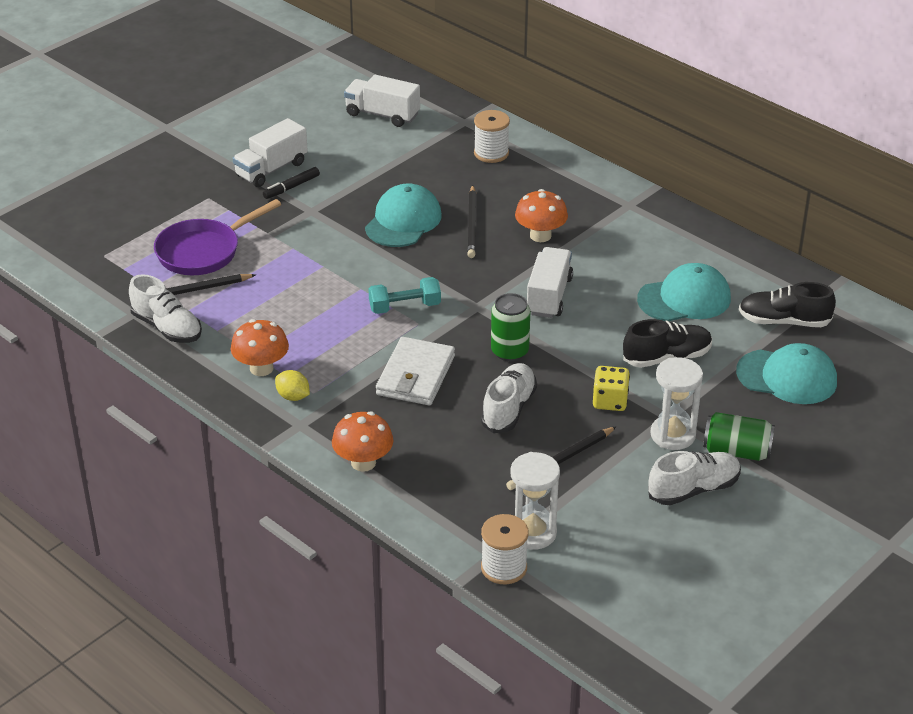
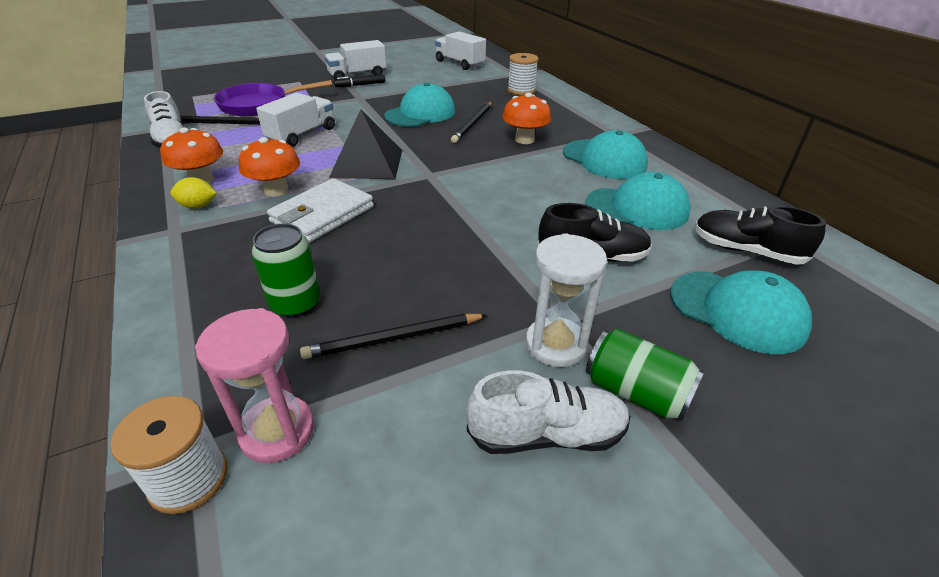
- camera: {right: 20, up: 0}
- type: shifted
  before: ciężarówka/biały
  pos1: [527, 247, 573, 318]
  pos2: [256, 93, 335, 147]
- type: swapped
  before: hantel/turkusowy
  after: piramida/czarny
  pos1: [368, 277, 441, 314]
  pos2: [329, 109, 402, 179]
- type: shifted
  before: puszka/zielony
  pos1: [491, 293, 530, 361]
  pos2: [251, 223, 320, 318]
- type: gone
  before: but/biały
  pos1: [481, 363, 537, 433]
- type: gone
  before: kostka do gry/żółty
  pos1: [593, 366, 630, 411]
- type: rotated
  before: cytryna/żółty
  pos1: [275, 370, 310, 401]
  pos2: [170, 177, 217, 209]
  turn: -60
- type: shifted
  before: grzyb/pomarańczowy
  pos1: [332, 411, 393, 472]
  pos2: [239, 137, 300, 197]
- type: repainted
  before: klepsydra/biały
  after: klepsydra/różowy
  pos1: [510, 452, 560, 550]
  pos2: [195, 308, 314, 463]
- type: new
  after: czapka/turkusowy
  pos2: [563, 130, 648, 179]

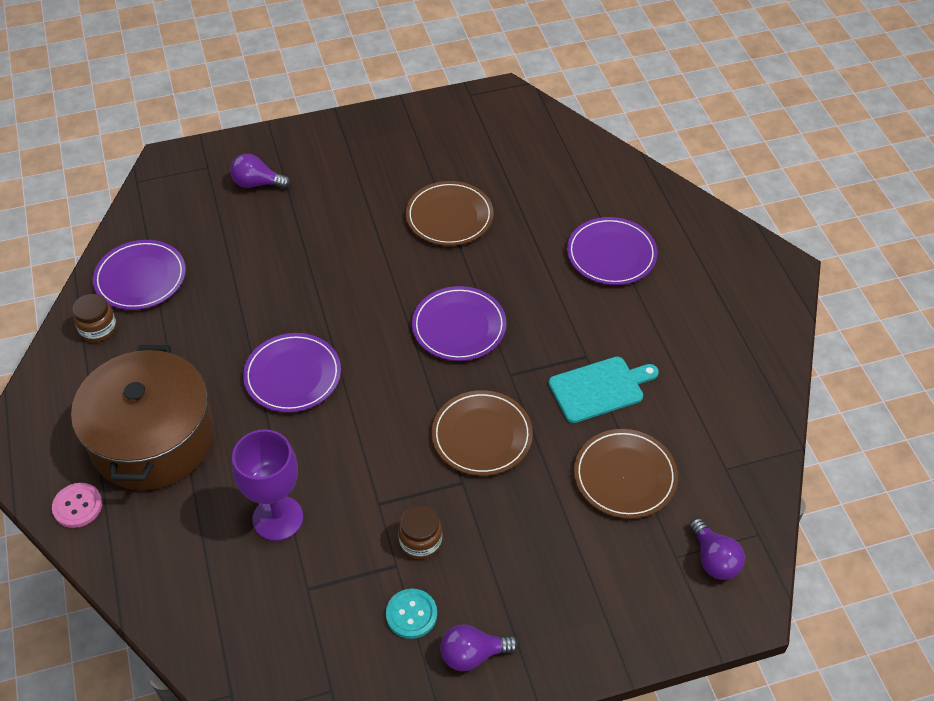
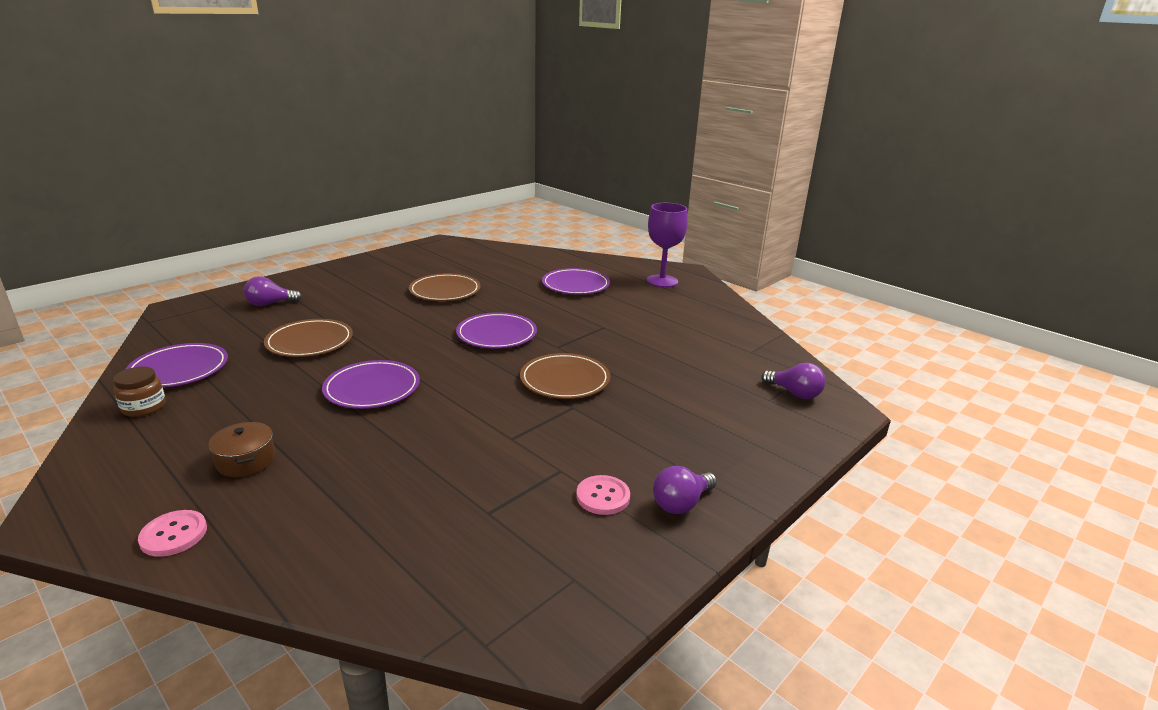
- camera: {right: -30, up: -25}
- type: scaled
  before: garnek/brązowy
  pos1: [71, 345, 214, 490]
  pos2: [208, 422, 275, 477]
  scale: 0.4
- type: gone
  before: deska do krojenia/turkusowy
  pos1: [549, 356, 659, 423]
- type: shifted
  before: kielich/fioletowy
  pos1: [232, 429, 303, 541]
  pos2: [647, 203, 688, 288]
- type: shifted
  before: talerz/brązowy
  pos1: [574, 429, 678, 519]
  pos2: [264, 319, 353, 357]
- type: gone
  before: słoik/brązowy
  pos1: [398, 505, 442, 559]
- type: repainted
  before: guzik/turkusowy
  after: guzik/różowy
  pos1: [386, 589, 437, 639]
  pos2: [576, 475, 630, 515]

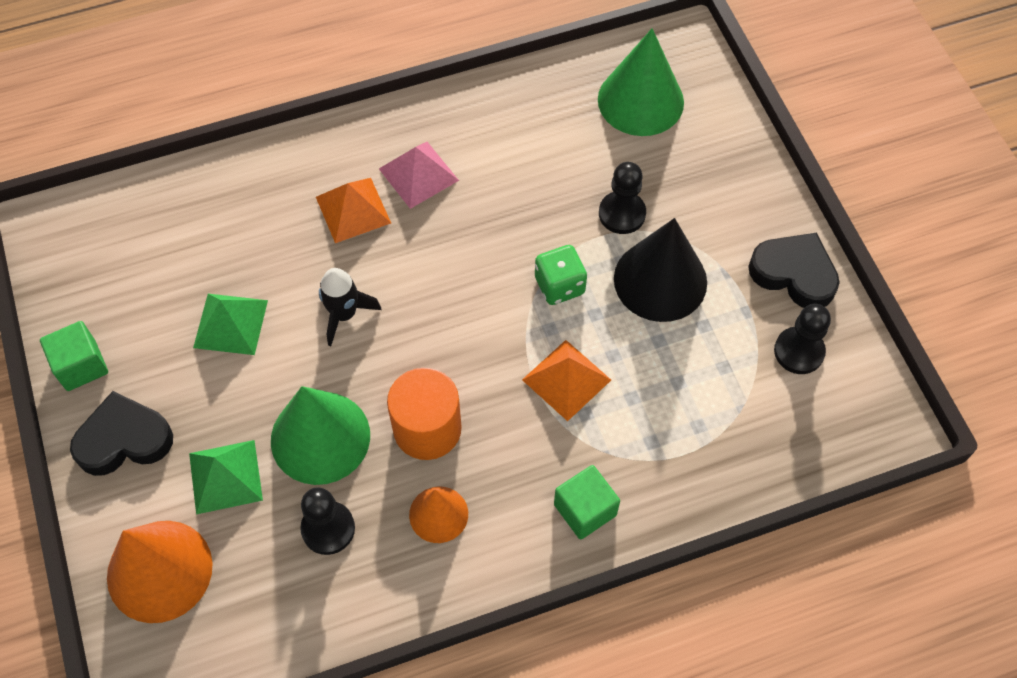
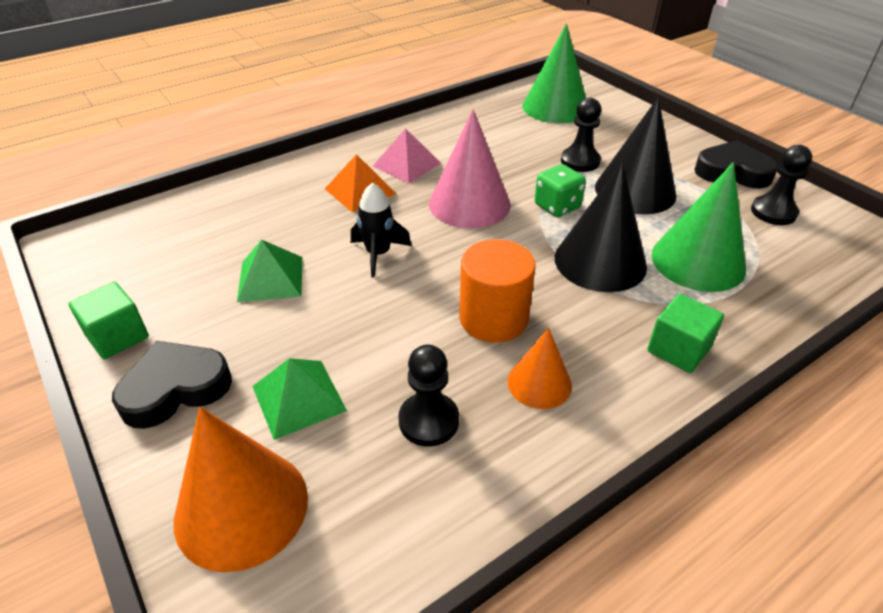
- camera: {right: -15, up: -20}
- type: swapped
  before: piramida/pomarańczowy
  after: stożek/czarny
  pos1: [522, 340, 611, 421]
  pos2: [555, 162, 647, 292]
- type: shifted
  before: stożek/zielony
  pos1: [271, 386, 370, 485]
  pos2: [651, 162, 746, 292]
- type: new
  after: stożek/różowy
  pos2: [429, 109, 511, 229]

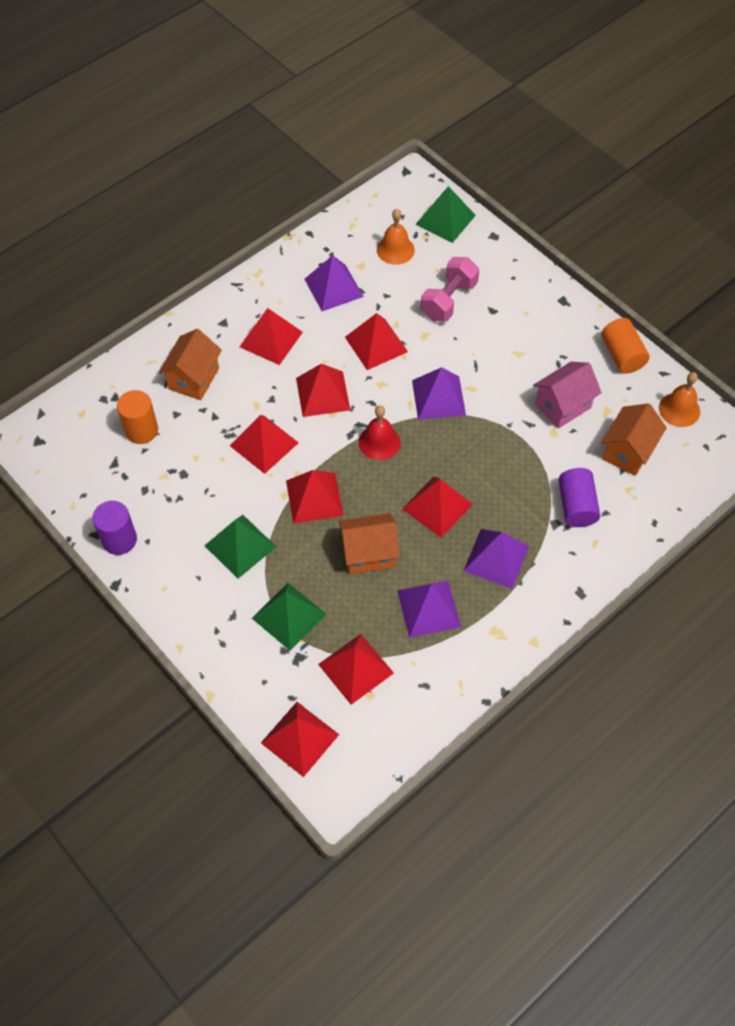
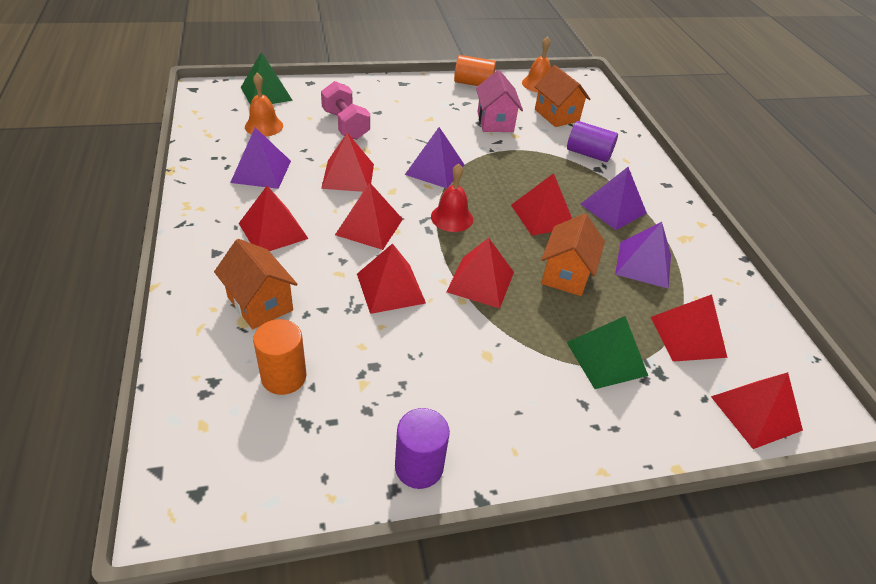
- camera: {right: -65, up: -15}
- type: gone
  before: piramida/zielony
  pos1: [204, 515, 276, 579]

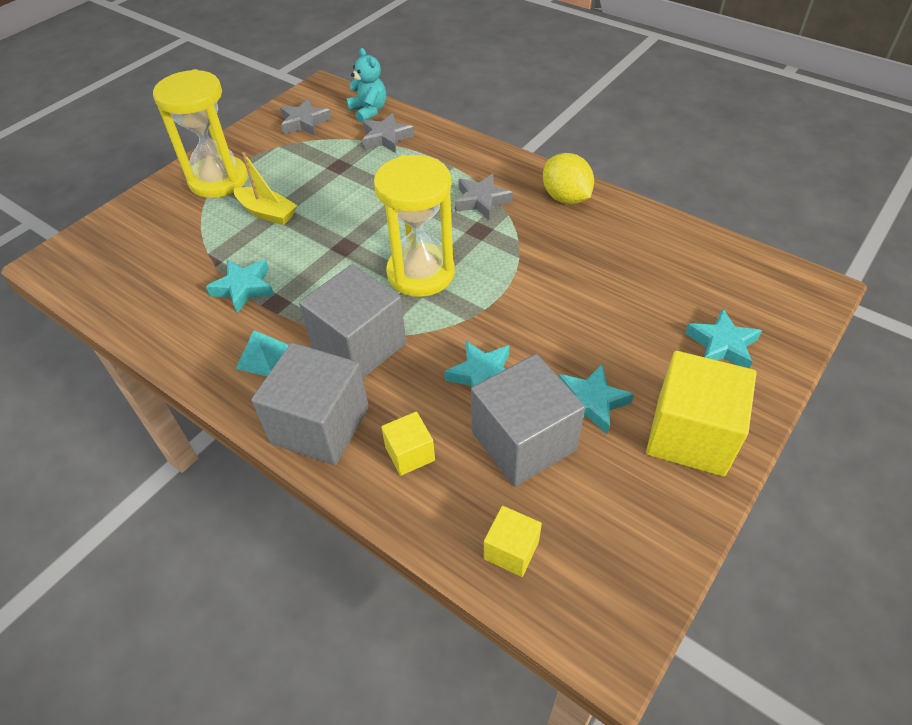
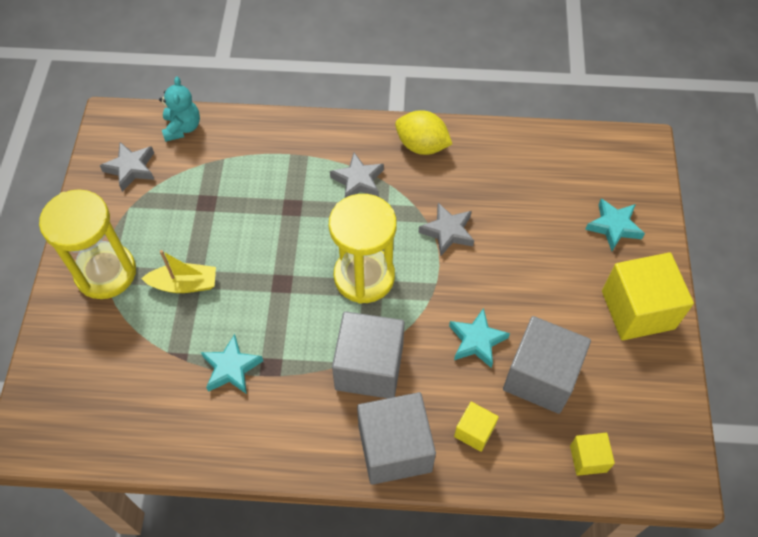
- camera: {right: -35, up: 10}
- type: rotated
  before: miś/turkusowy
  pos1: [347, 48, 386, 123]
  pos2: [159, 77, 200, 142]
  turn: 60
- type: shifted
  before: gwiazda/szary
  pos1: [362, 113, 414, 153]
  pos2: [418, 203, 474, 257]
- type: gone
  before: piramida/turkusowy
  pos1: [235, 330, 289, 376]
- type: gone
  before: gwiazda/turkusowy
  pos1: [559, 364, 634, 434]

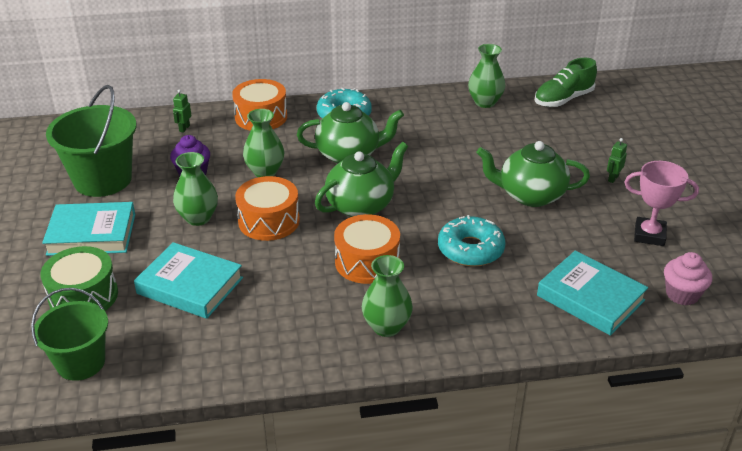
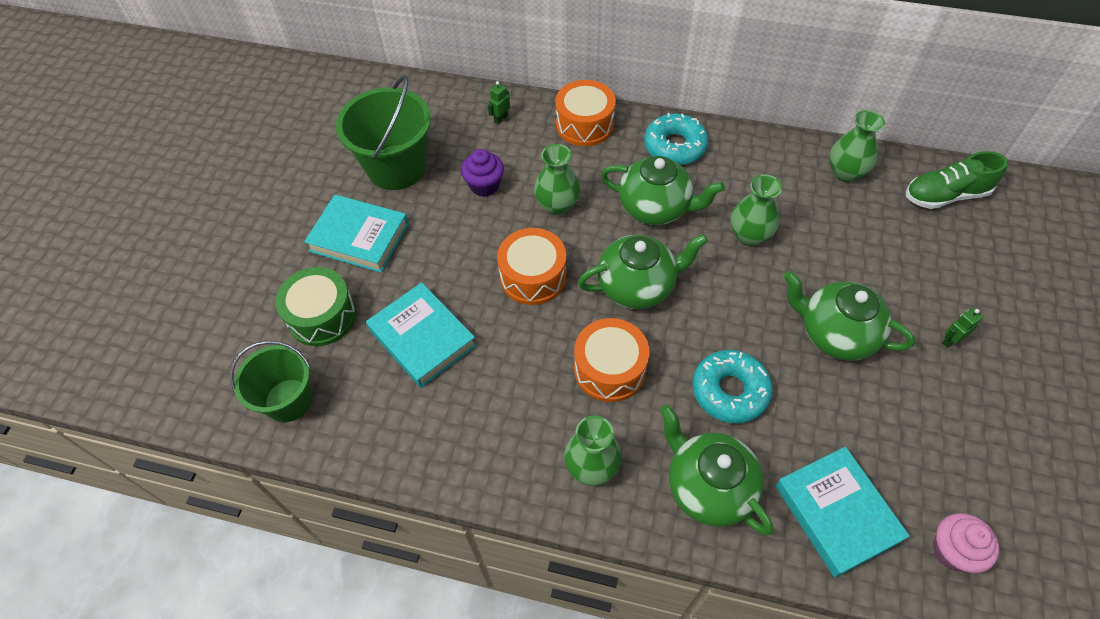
- camera: {right: 25, up: 20}
- type: shifted
  before: wazon/zielony
  pos1: [173, 152, 218, 226]
  pos2: [731, 174, 782, 246]
- type: gone
  before: puchar/różowy
  pos1: [625, 161, 699, 246]
- type: new
  after: imbryk/zielony
  pos2: [660, 405, 773, 535]

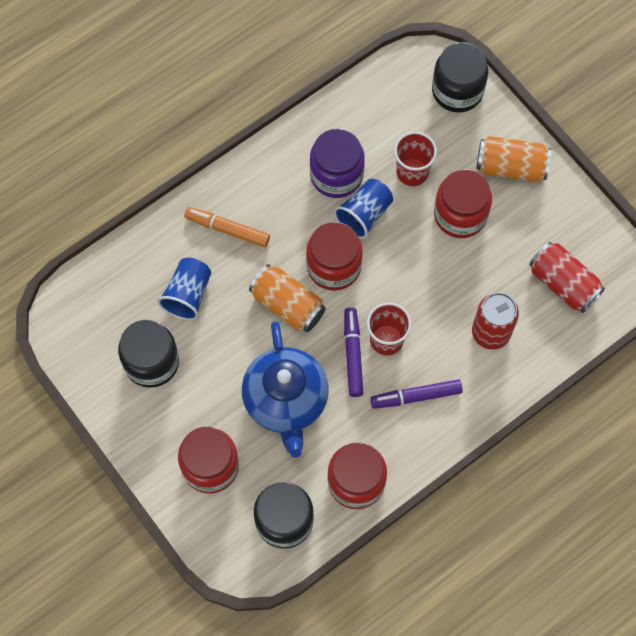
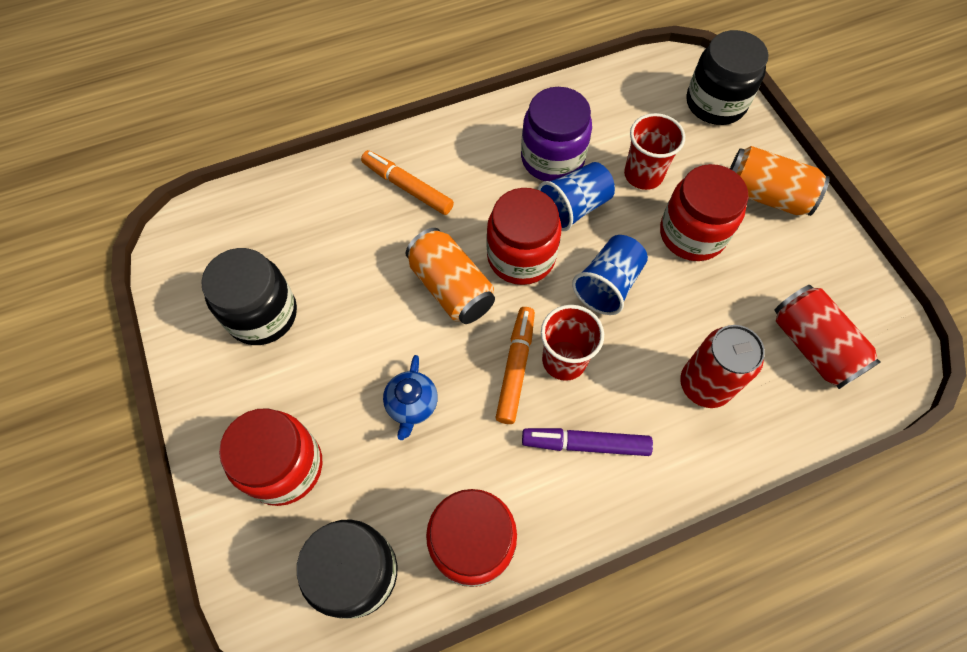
- camera: {right: 15, up: -5}
- type: shifted
  before: szklanka/niebieski
  pos1: [158, 258, 211, 320]
  pos2: [572, 235, 648, 315]
- type: repainted
  before: flamaster/fioletowy
  after: flamaster/pomarańczowy
  pos1: [344, 307, 363, 397]
  pos2: [496, 307, 535, 424]
- type: scaled
  before: imbryk/niebieski
  pos1: [242, 321, 329, 458]
  pos2: [383, 355, 438, 440]
  scale: 0.46

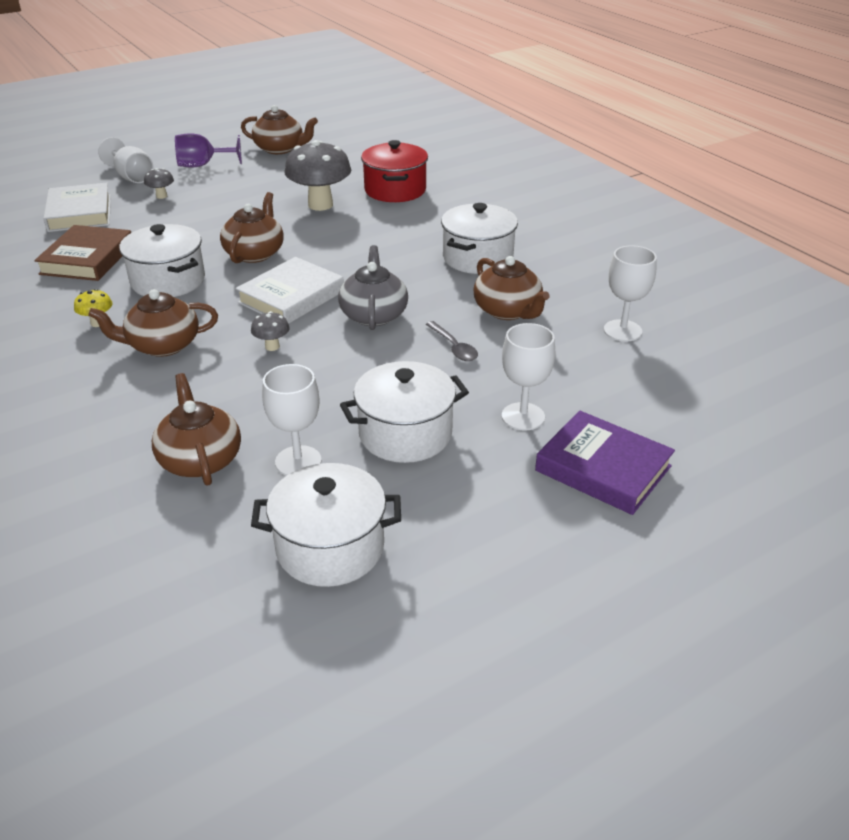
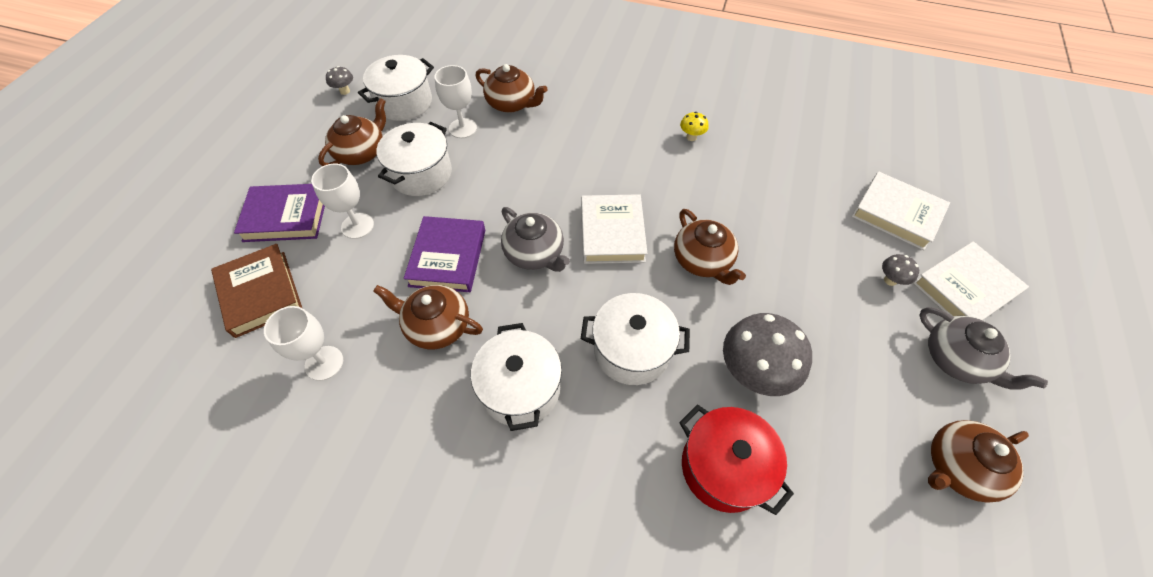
- camera: {right: 140, up: 20}
- type: swapped
  before: kielich/fioletowy
  after: imbryk/szary
  pos1: [175, 133, 242, 167]
  pos2: [919, 307, 1048, 390]
- type: swapped
  before: kielich/biały
  after: książka/biały
  pos1: [98, 137, 153, 183]
  pos2: [913, 241, 1029, 320]
- type: shifted
  before: garnek/biały
  pos1: [119, 224, 205, 297]
  pos2: [581, 293, 690, 385]
- type: shifted
  before: książka/brązowy
  pos1: [34, 225, 131, 281]
  pos2: [211, 244, 302, 338]
- type: shifted
  before: imbryk/brązowy
  pos1: [88, 289, 218, 357]
  pos2: [318, 98, 386, 166]
- type: shifted
  before: grzyb/szary
  pos1: [251, 311, 290, 351]
  pos2: [326, 66, 353, 95]
- type: swapped
  before: łyżka/szary
  after: książka/fioletowy
  pos1: [426, 321, 478, 361]
  pos2: [404, 216, 485, 292]

